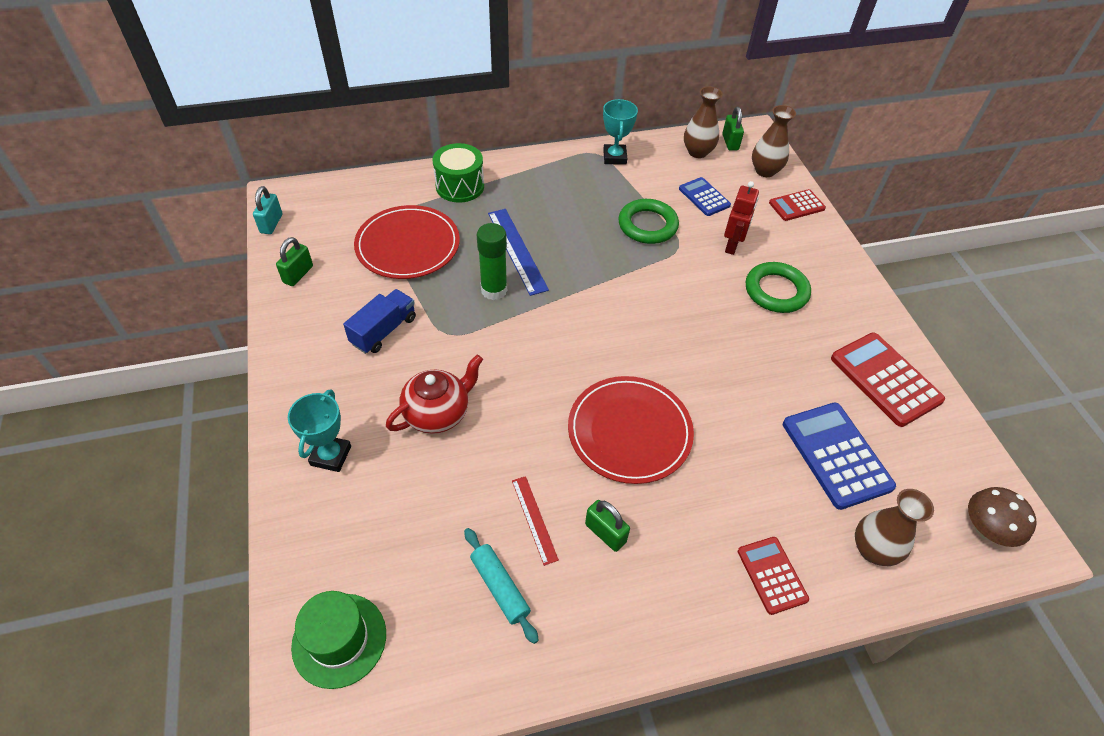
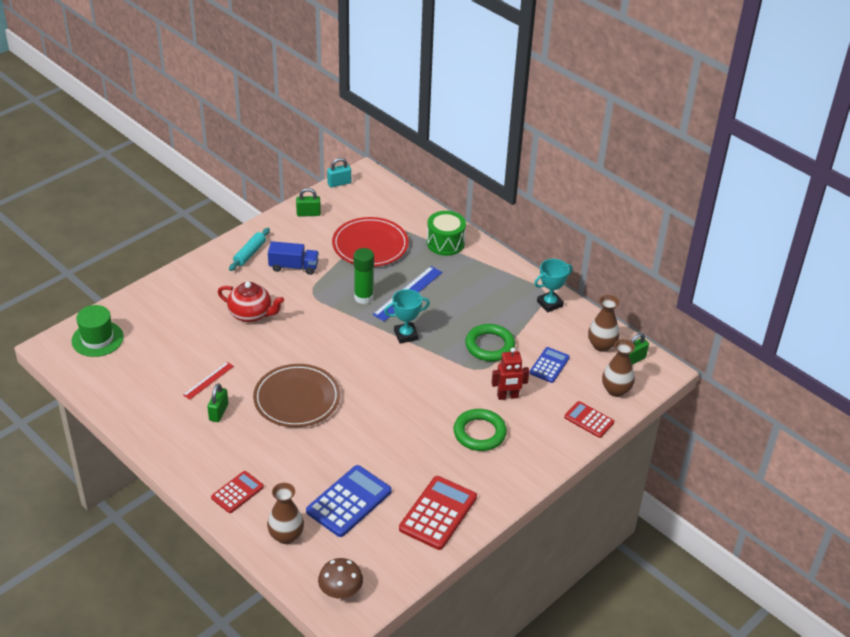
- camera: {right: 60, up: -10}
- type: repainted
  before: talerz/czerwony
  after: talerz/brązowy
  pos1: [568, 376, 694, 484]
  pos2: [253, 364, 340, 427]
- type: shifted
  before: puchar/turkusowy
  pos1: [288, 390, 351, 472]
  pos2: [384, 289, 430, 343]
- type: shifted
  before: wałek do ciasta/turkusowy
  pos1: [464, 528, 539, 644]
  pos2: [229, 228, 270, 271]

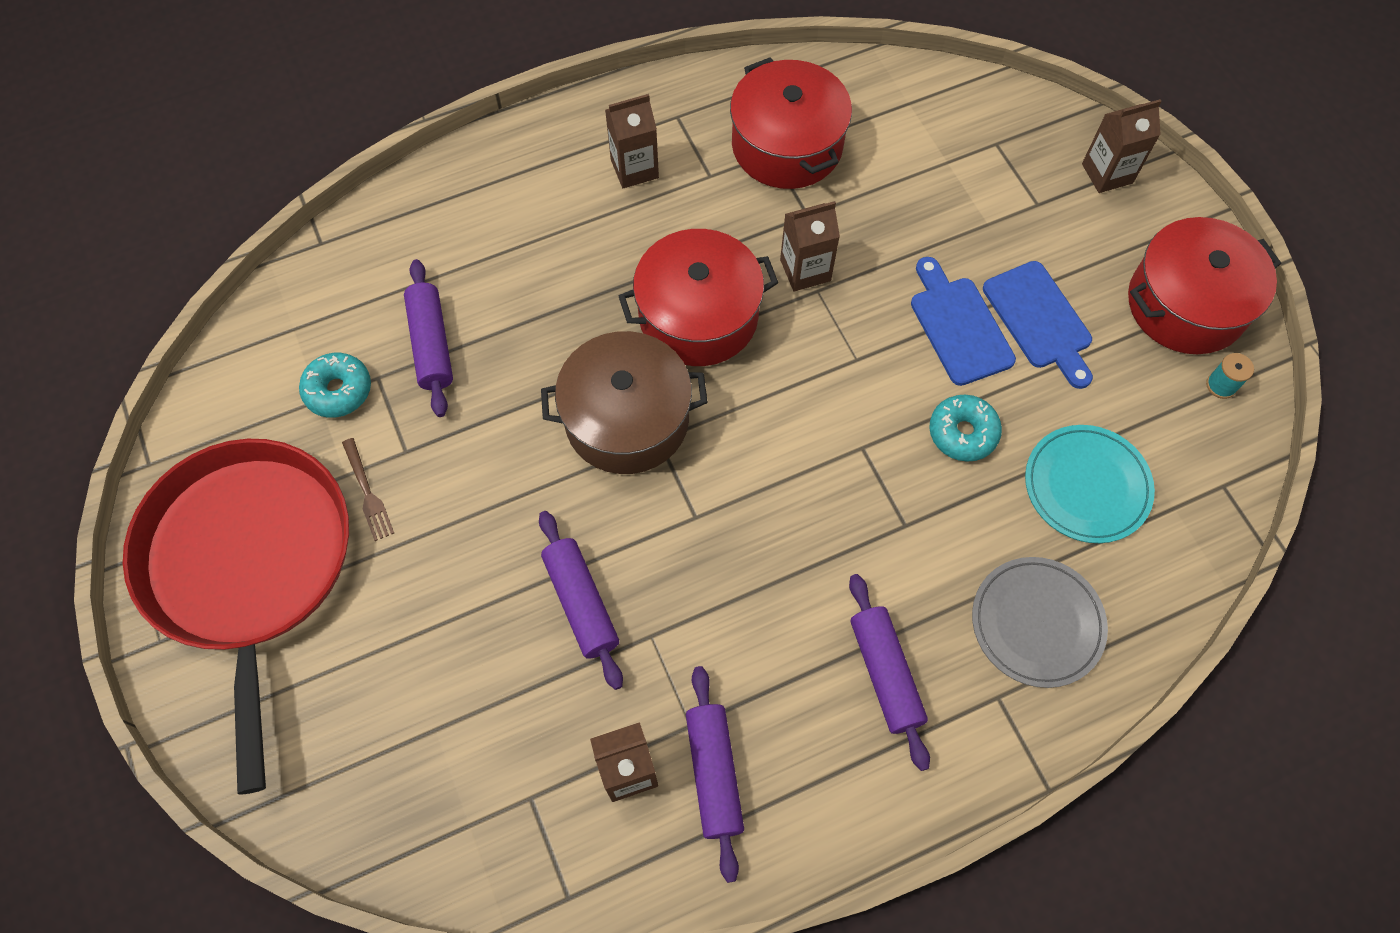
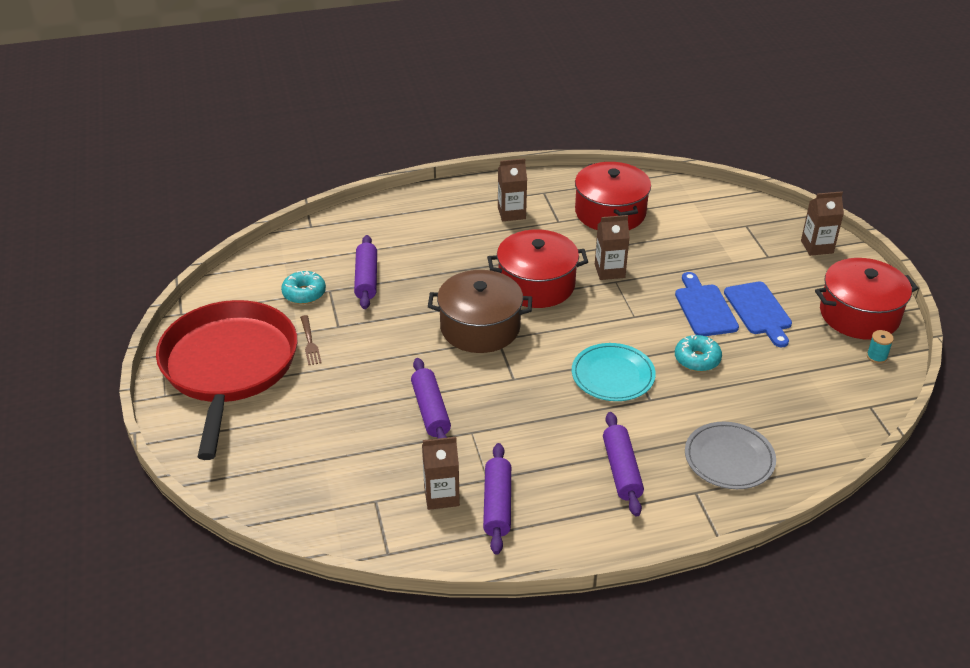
- camera: {right: 10, up: -25}
- type: shifted
  before: talerz/turkusowy
  pos1: [1025, 425, 1155, 543]
  pos2: [572, 343, 656, 401]

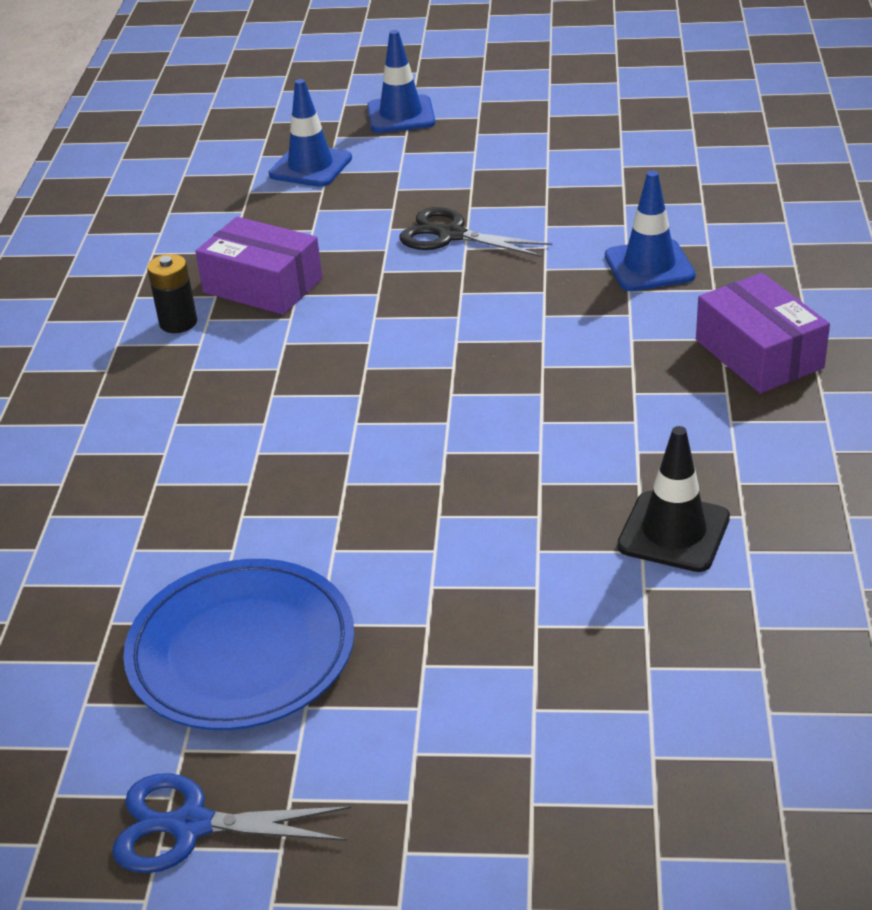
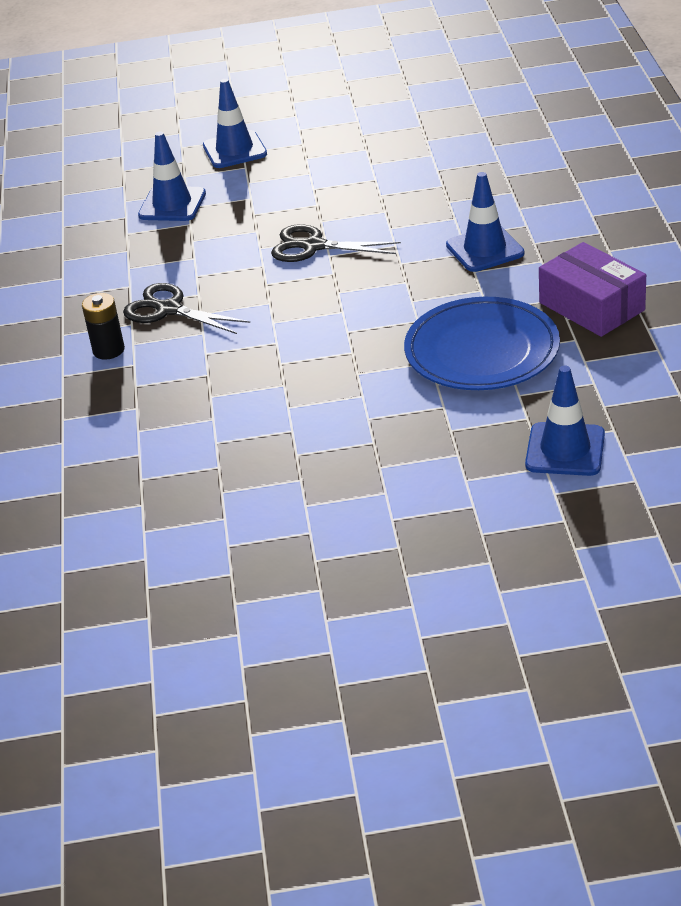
- camera: {right: -10, up: 0}
- type: swapped
  before: pudełko/fioletowy
  after: nożyczki/czarny
  pos1: [195, 217, 322, 315]
  pos2: [123, 283, 250, 334]
- type: repainted
  before: pachołek/czarny
  after: pachołek/niebieski
  pos1: [617, 426, 730, 572]
  pos2: [525, 366, 605, 476]
- type: shifted
  before: talerz/niebieski
  pos1: [123, 559, 354, 730]
  pos2: [404, 297, 560, 390]
- type: gone
  before: nożyczki/niebieski
  pos1: [112, 773, 351, 873]

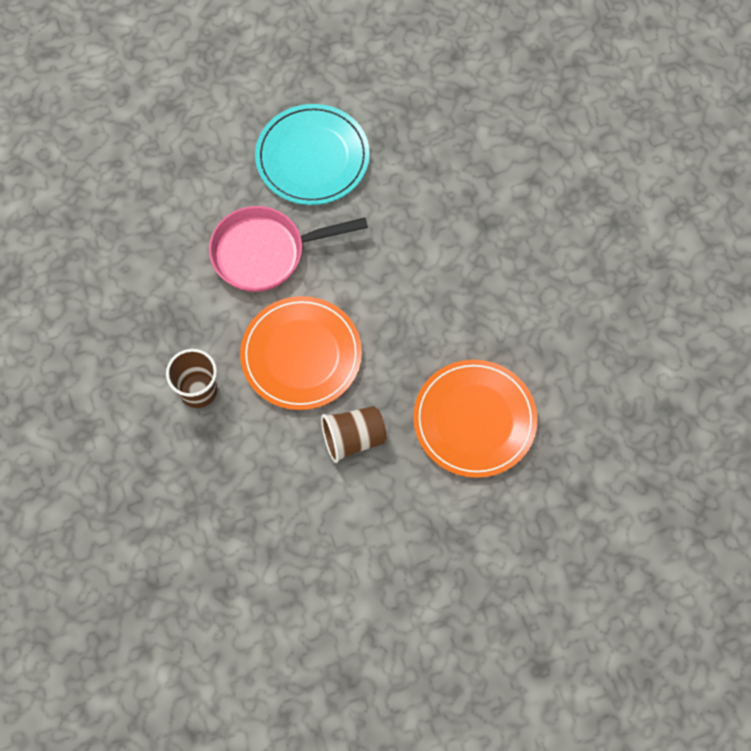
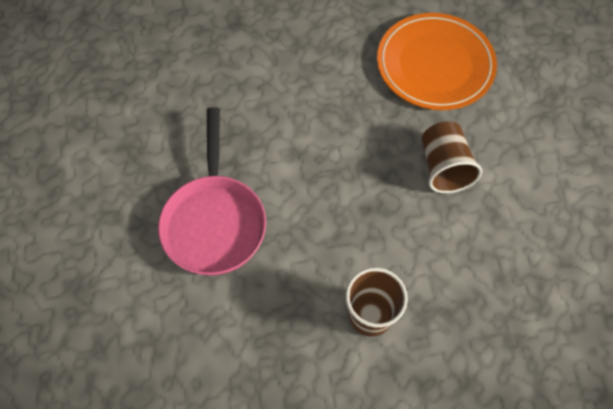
- camera: {right: -80, up: -5}
- type: gone
  before: talerz/turkusowy
  pos1: [255, 104, 370, 205]
- type: gone
  before: talerz/pomarańczowy
  pos1: [240, 296, 362, 410]

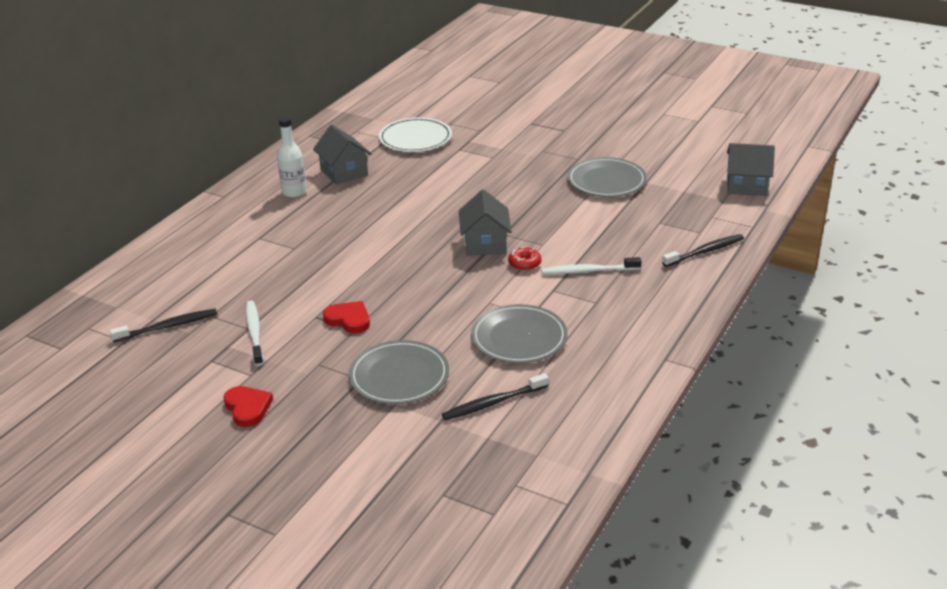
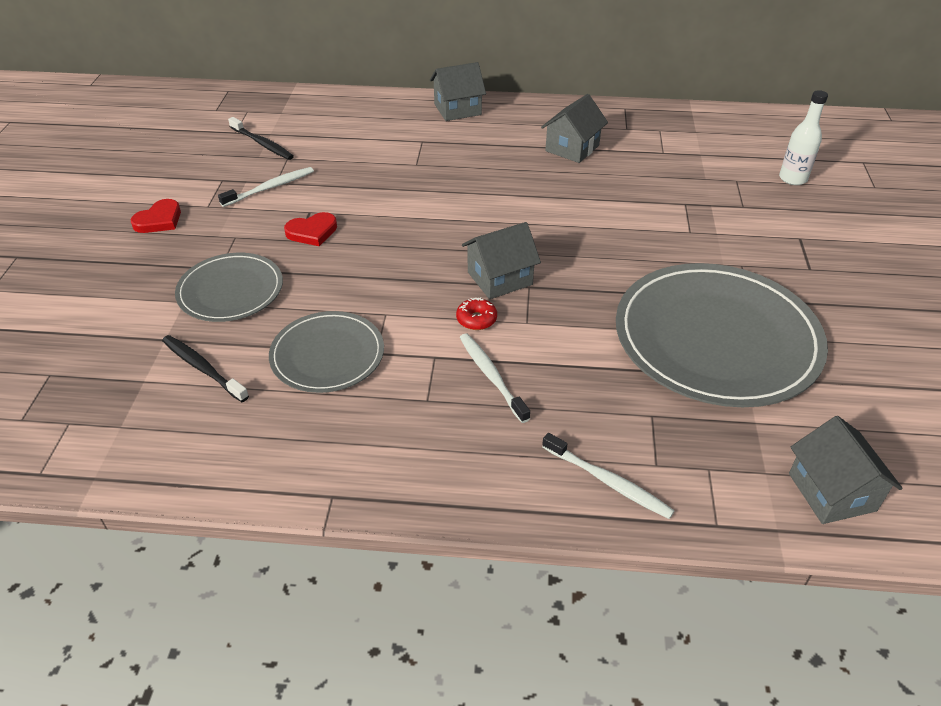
- camera: {right: 65, up: 10}
- type: shifted
  before: butelka/biały
  pos1: [277, 116, 307, 198]
  pos2: [779, 90, 828, 185]
- type: gone
  before: talerz/biały
  pos1: [379, 117, 452, 152]
- type: scaled
  before: talerz/szary
  pos1: [567, 157, 647, 197]
  pos2: [616, 263, 828, 407]
  scale: 1.83
- type: repainted
  before: szczoteczka do zębów/czarny
  after: szczoteczka do zębów/biały
  pos1: [662, 234, 744, 267]
  pos2: [542, 433, 675, 519]
- type: rotated
  before: serce/czerwony
  pos1: [323, 301, 370, 334]
  pos2: [284, 212, 337, 246]
  turn: 60
- type: new
  after: domek/szary
  pos2: [430, 62, 486, 121]

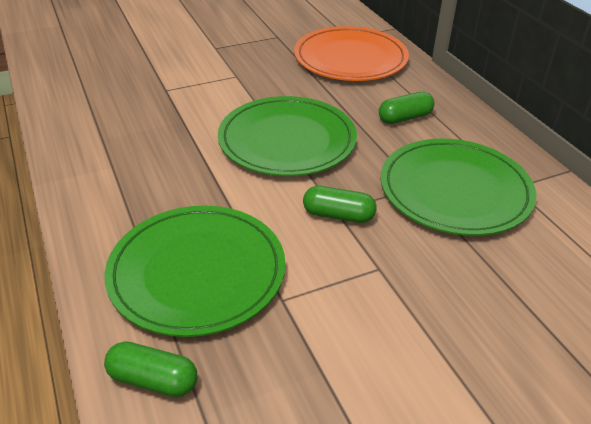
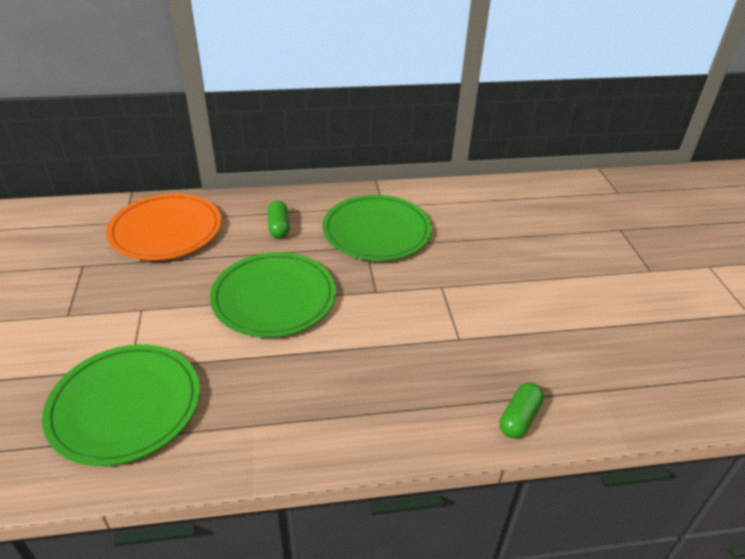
- camera: {right: -75, up: 0}
- type: gone
  before: kapsułka/zielony
  pos1: [303, 186, 377, 223]
- type: shifted
  before: talerz/zielony
  pos1: [104, 205, 285, 337]
  pos2: [42, 344, 200, 466]

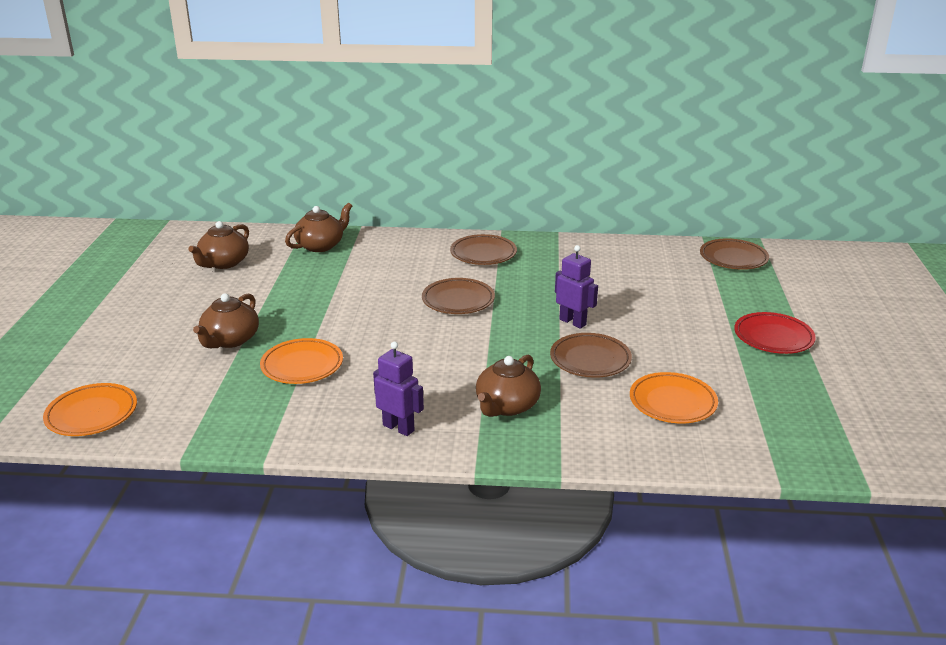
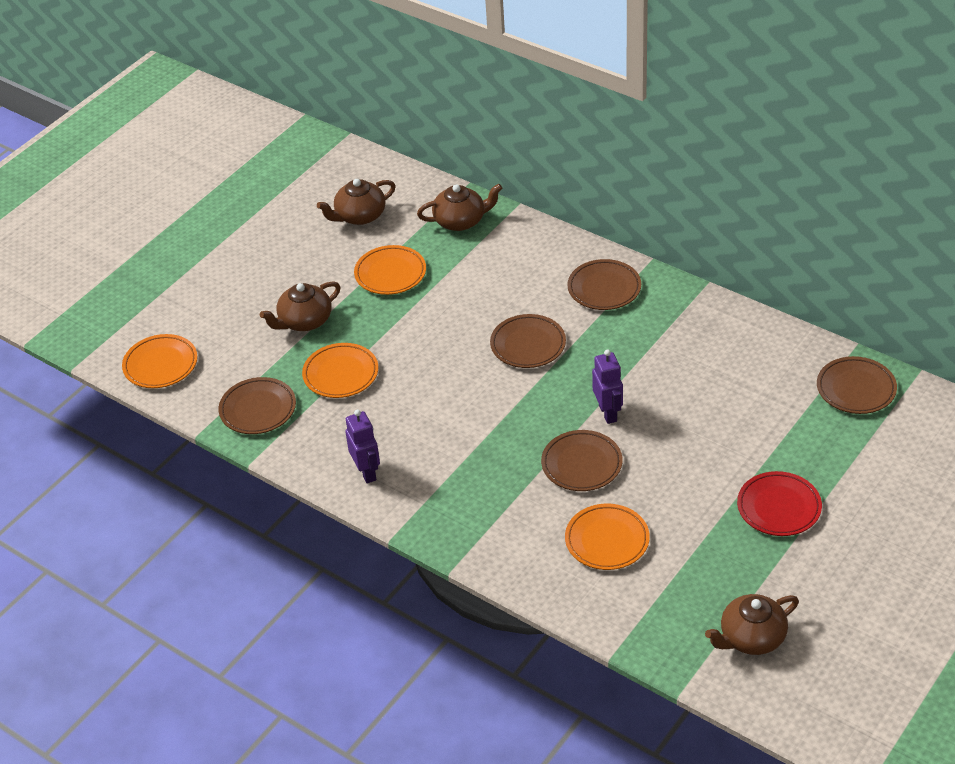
- camera: {right: 35, up: 15}
- type: shifted
  before: imbryk/brązowy
  pos1: [476, 355, 541, 417]
  pos2: [705, 594, 799, 655]
- type: new
  after: talerz/pomarańczowy
  pos2: [354, 245, 426, 295]
- type: new
  after: talerz/brązowy
  pos2: [218, 377, 296, 434]

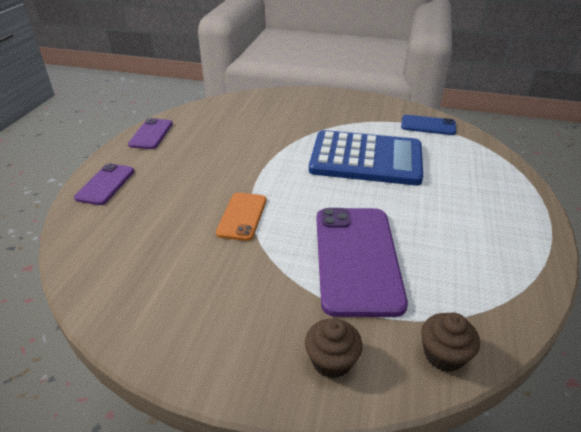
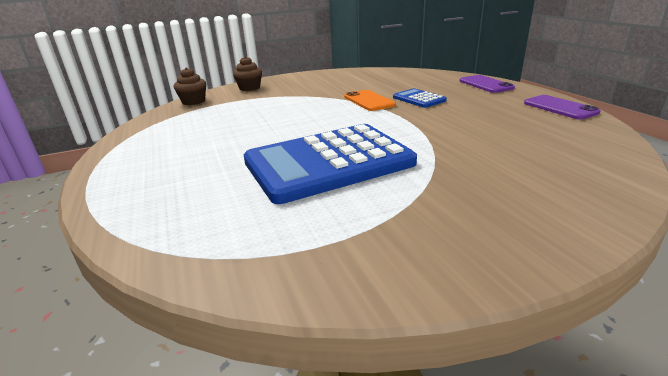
- camera: {right: 145, up: -10}
- type: gone
  before: telefon/niebieski
  pos1: [401, 115, 456, 135]
- type: gone
  before: telefon/fioletowy
  pos1: [316, 208, 408, 317]
- type: new
  after: kalkulator/niebieski
  pos2: [393, 88, 447, 108]

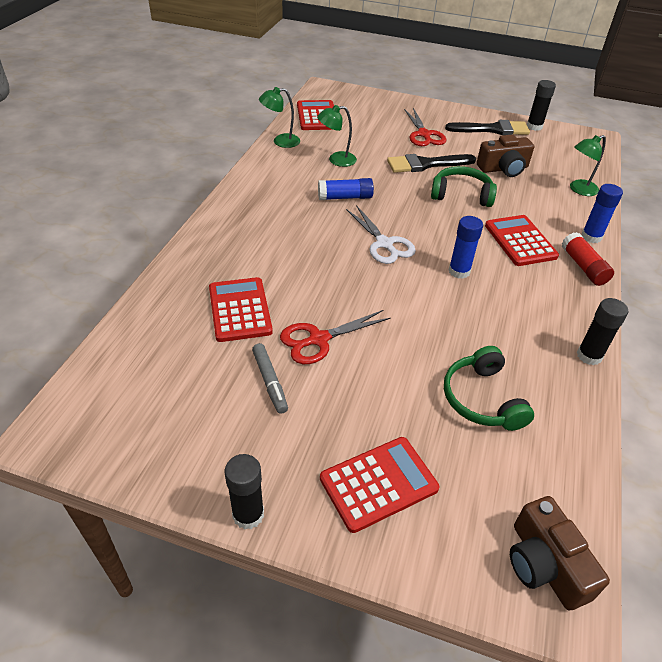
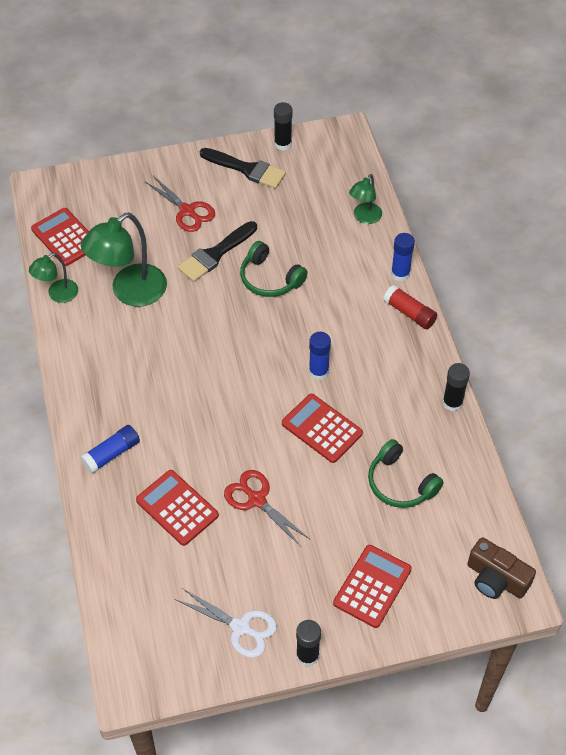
- camera: {right: -30, up: 10}
- type: scaled
  before: lampka/zielony
  pos1: [317, 105, 357, 167]
  pos2: [81, 213, 167, 307]
  scale: 1.83
- type: rotated
  before: pędzel/czarny
  pos1: [445, 120, 530, 135]
  pos2: [200, 148, 286, 189]
  turn: 60
- type: gone
  before: aparat fotograficzny/brązowy
  pos1: [477, 135, 534, 177]
- type: rotated
  before: słuchawki/zielony
  pos1: [431, 166, 497, 207]
  pos2: [240, 241, 308, 297]
  turn: -120
- type: shifted
  before: klej w sztyfcie/niebieski
  pos1: [318, 178, 374, 200]
  pos2: [80, 425, 140, 474]
- type: shifted
  before: nożyczki/biały
  pos1: [346, 205, 416, 264]
  pos2: [175, 588, 277, 658]
- type: shifted
  before: kalkulator/czerwony
  pos1: [485, 215, 559, 266]
  pos2: [282, 394, 363, 463]
- type: rotated
  before: nożyczki/czerwony
  pos1: [280, 310, 391, 364]
  pos2: [224, 470, 310, 547]
  turn: 105
- type: gone
  before: flamaster/szary
  pos1: [252, 343, 288, 414]

